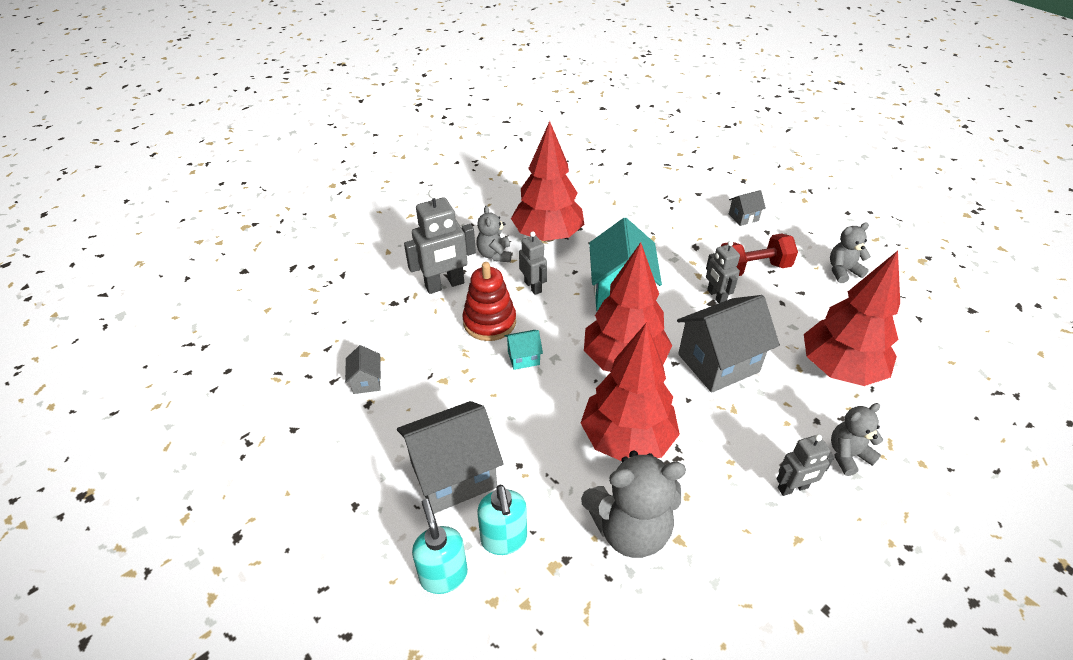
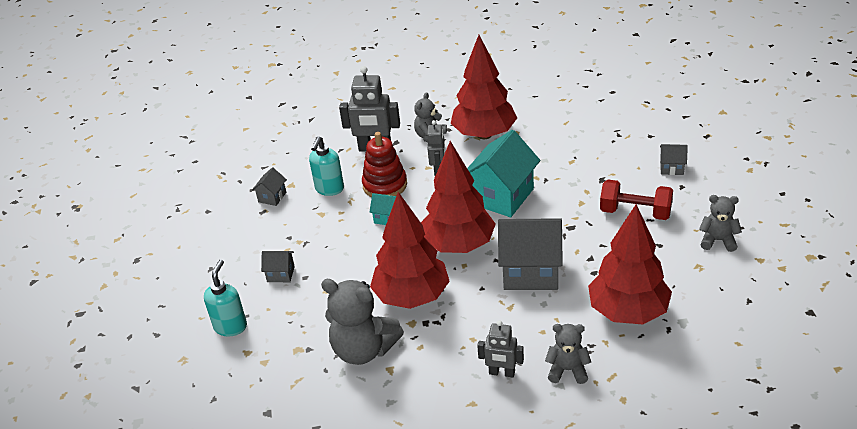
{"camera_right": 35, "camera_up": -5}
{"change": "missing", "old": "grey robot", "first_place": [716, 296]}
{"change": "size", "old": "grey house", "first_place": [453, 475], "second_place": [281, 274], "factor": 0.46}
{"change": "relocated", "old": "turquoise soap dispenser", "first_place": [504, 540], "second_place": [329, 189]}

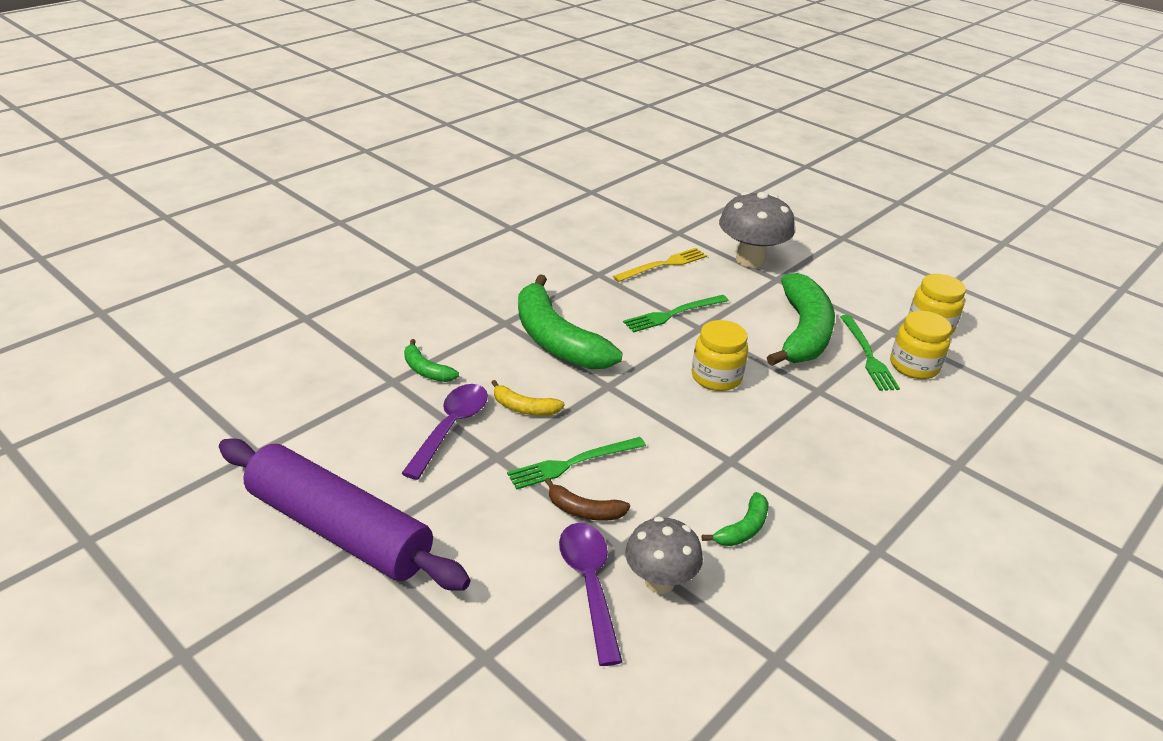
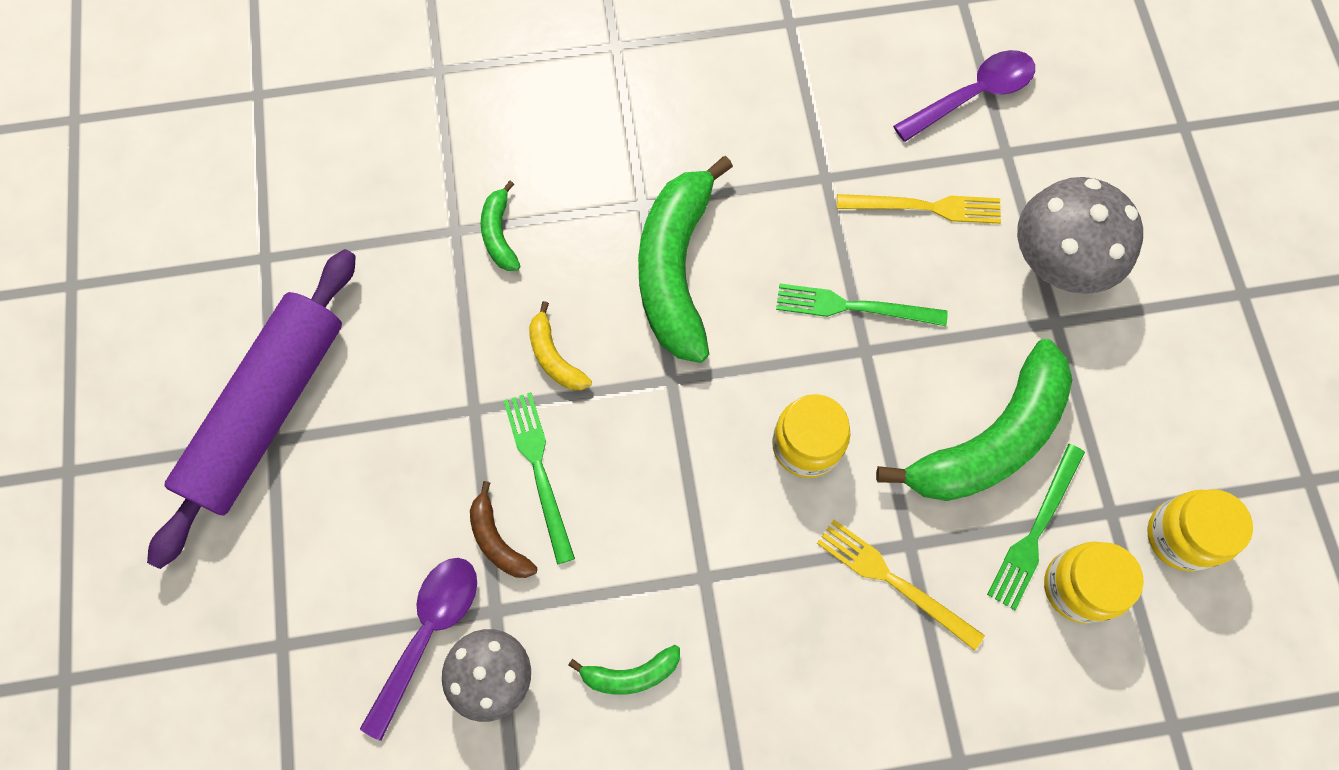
{"camera_right": 40, "camera_up": 35}
{"change": "relocated", "old": "purple spoon", "first_place": [451, 428], "second_place": [972, 95]}
{"change": "spun", "old": "green fork", "first_place": [573, 463], "second_place": [539, 470], "degrees": 60}
{"change": "spun", "old": "purple rolling pin", "first_place": [339, 529], "second_place": [268, 410], "degrees": 45}
{"change": "appeared", "new": "yellow fork", "second_place": [893, 581]}

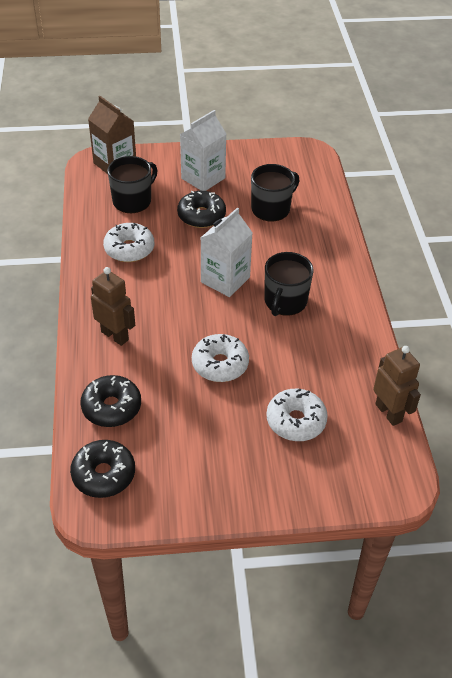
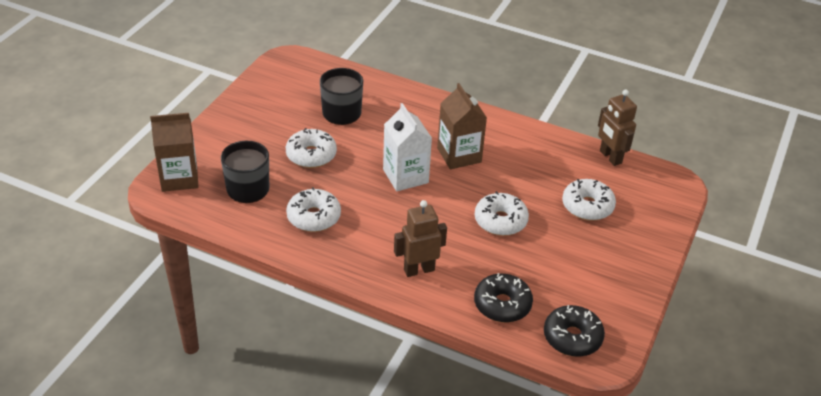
{"camera_right": -60, "camera_up": -5}
{"change": "missing", "old": "white carton", "first_place": [203, 178]}
{"change": "colour", "old": "black donut", "new": "white donut", "first_place": [201, 216], "second_place": [311, 155]}
{"change": "exchanged", "old": "black mug", "new": "brown carton", "first_place": [285, 302], "second_place": [459, 155]}
{"change": "spun", "old": "brown robot", "first_place": [389, 412], "second_place": [610, 157], "degrees": -120}

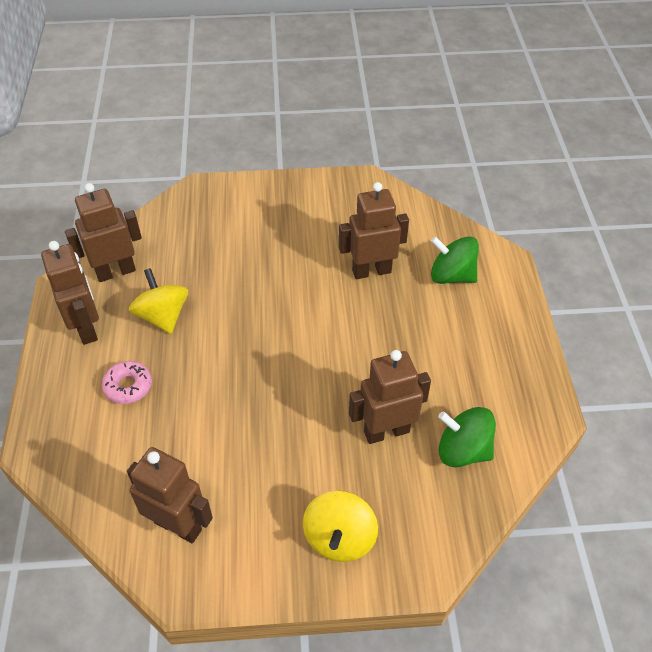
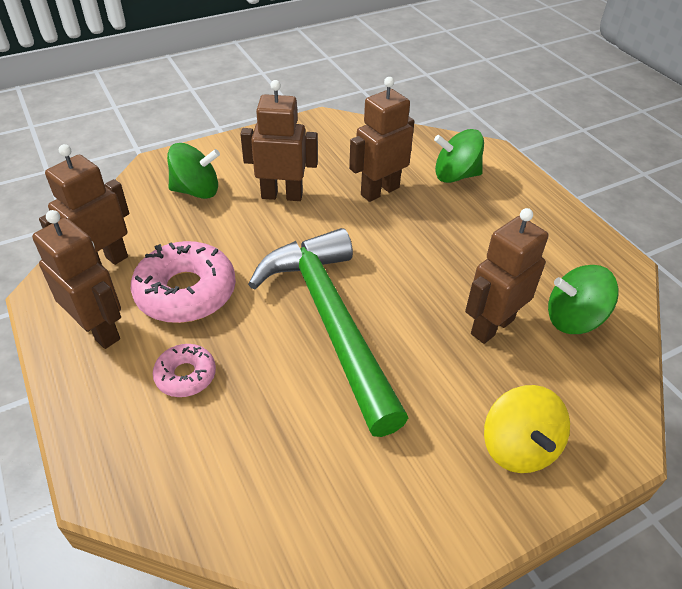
{"camera_right": -25, "camera_up": -5}
{"change": "exchanged", "old": "yellow spinning top", "new": "pink donut", "first_place": [163, 316], "second_place": [186, 292]}
{"change": "relocated", "old": "brown robot", "first_place": [178, 525], "second_place": [282, 195]}
{"change": "appeared", "new": "green spinning top", "second_place": [196, 191]}
{"change": "appeared", "new": "green hammer", "second_place": [331, 322]}

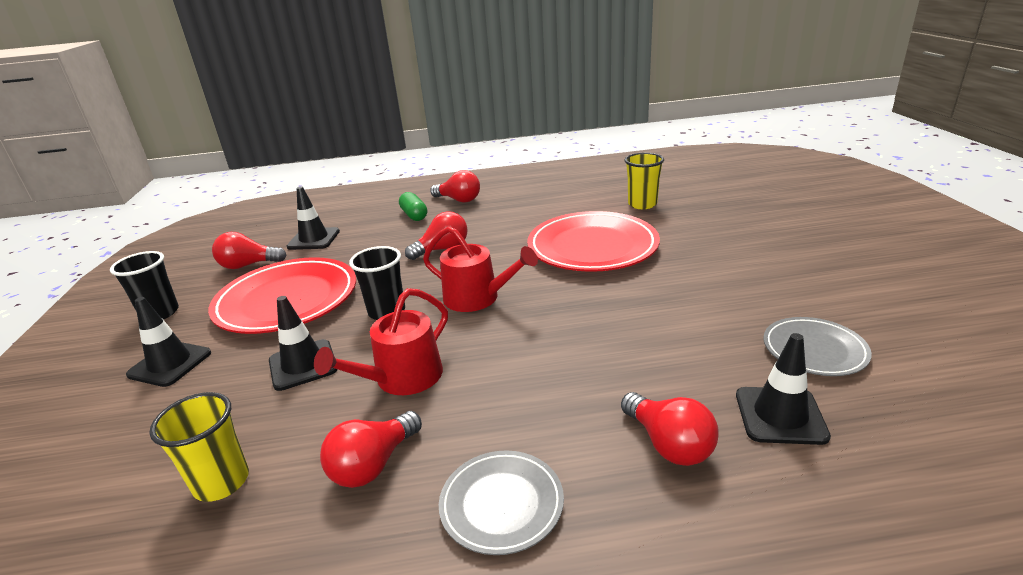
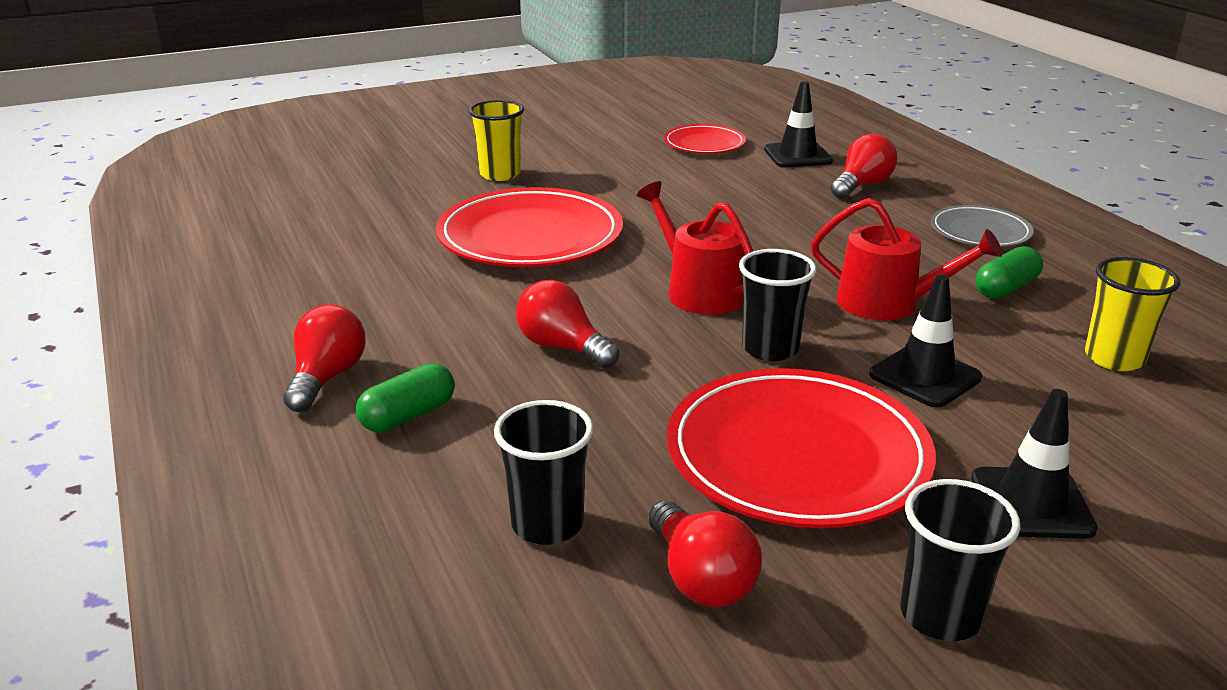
{"camera_right": -110, "camera_up": 0}
{"change": "relocated", "old": "yellow cup", "first_place": [642, 204], "second_place": [500, 174]}
{"change": "exchanged", "old": "black traffic cone", "new": "black cup", "first_place": [314, 239], "second_place": [547, 524]}
{"change": "spun", "old": "red watering can", "first_place": [477, 298], "second_place": [699, 291], "degrees": -45}
{"change": "colour", "old": "grey plate", "new": "red plate", "first_place": [814, 350], "second_place": [704, 144]}
{"change": "exchanged", "old": "red light bulb", "new": "green capsule", "first_place": [373, 465], "second_place": [1006, 288]}

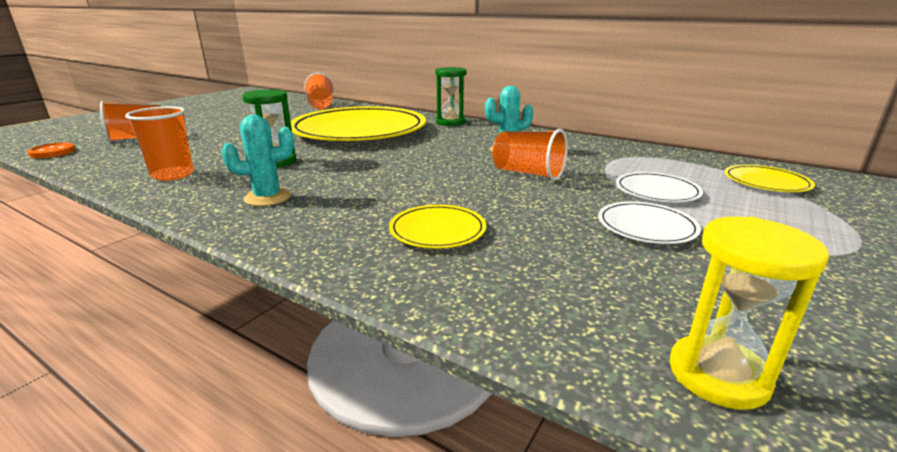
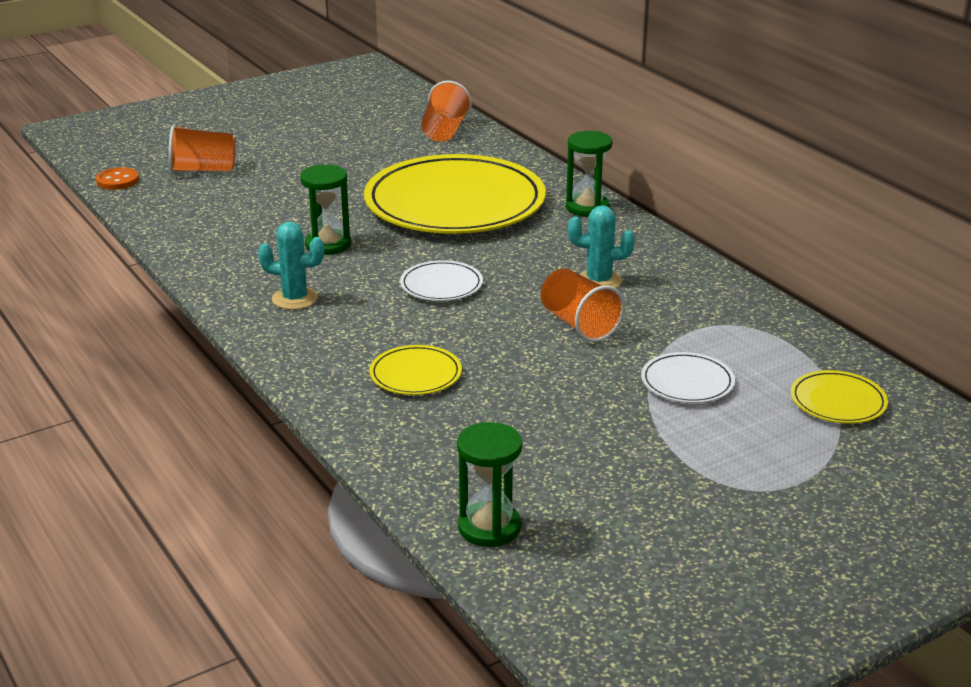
{"camera_right": 25, "camera_up": 5}
{"change": "missing", "old": "orange cup", "first_place": [173, 175]}
{"change": "relocated", "old": "white plate", "first_place": [646, 226], "second_place": [441, 285]}
{"change": "colour", "old": "yellow hourglass", "new": "green hourglass", "first_place": [718, 375], "second_place": [489, 527]}

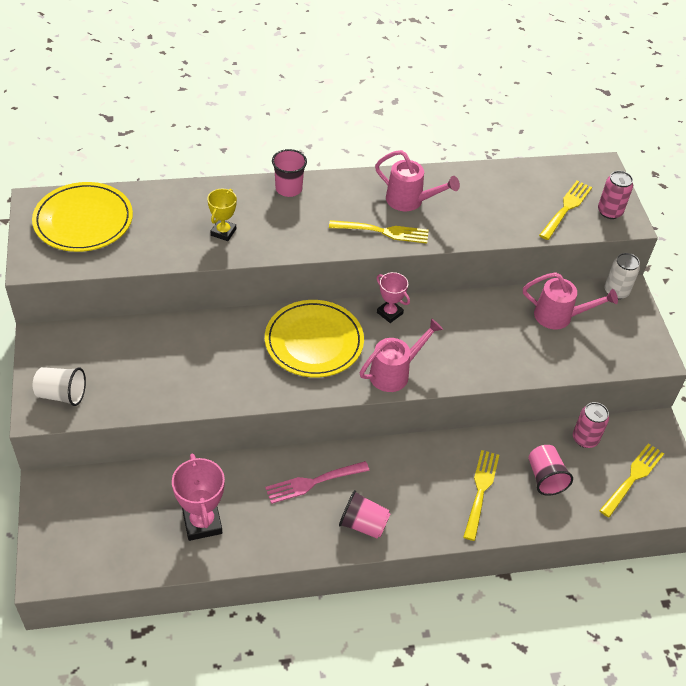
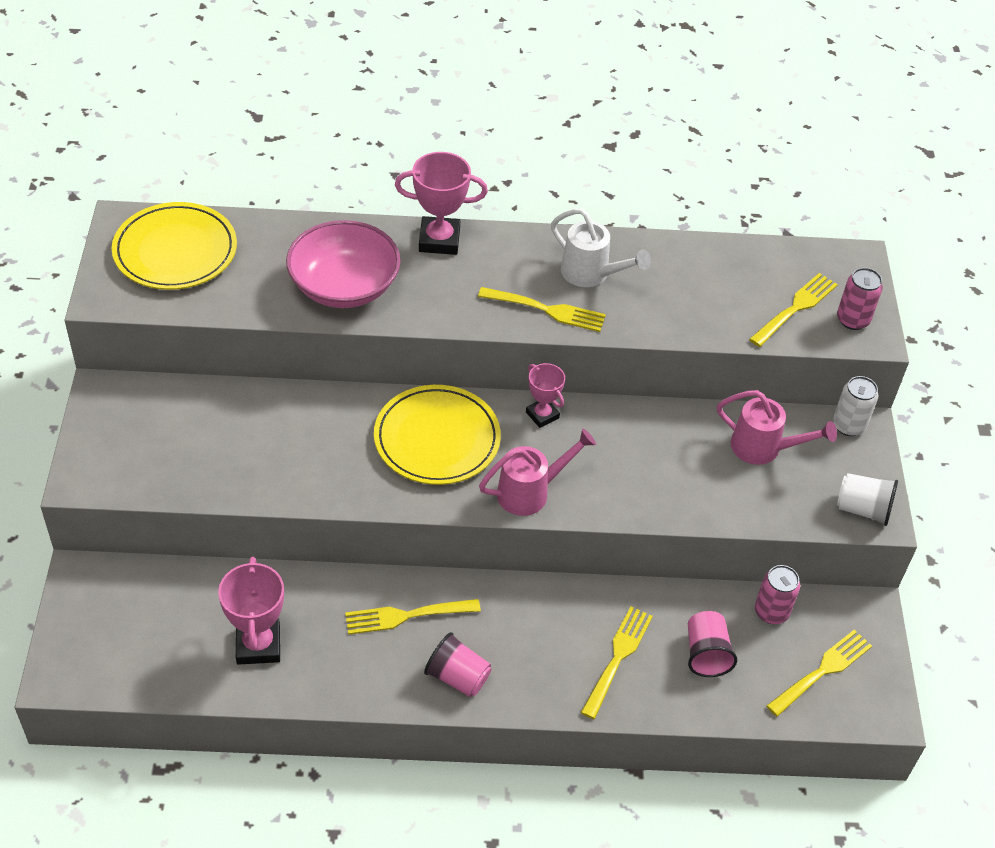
{"camera_right": 10, "camera_up": 0}
{"change": "exchanged", "old": "pink cup", "new": "pink trophy", "first_place": [288, 189], "second_place": [439, 240]}
{"change": "colour", "old": "pink watering can", "new": "white watering can", "first_place": [409, 201], "second_place": [591, 274]}
{"change": "exchanged", "old": "yellow trophy", "new": "pink bowl", "first_place": [223, 232], "second_place": [344, 286]}
{"change": "relocated", "old": "white cup", "first_place": [62, 394], "second_place": [863, 509]}
{"change": "colour", "old": "pink fork", "new": "yellow fork", "first_place": [313, 482], "second_place": [406, 616]}

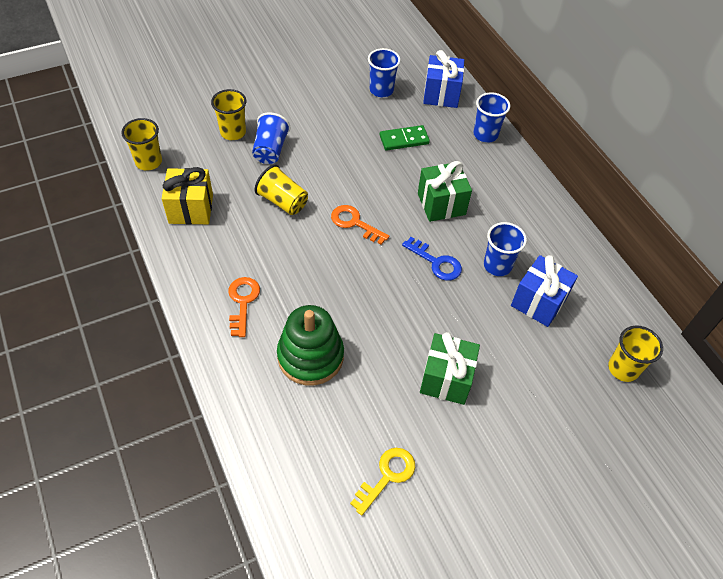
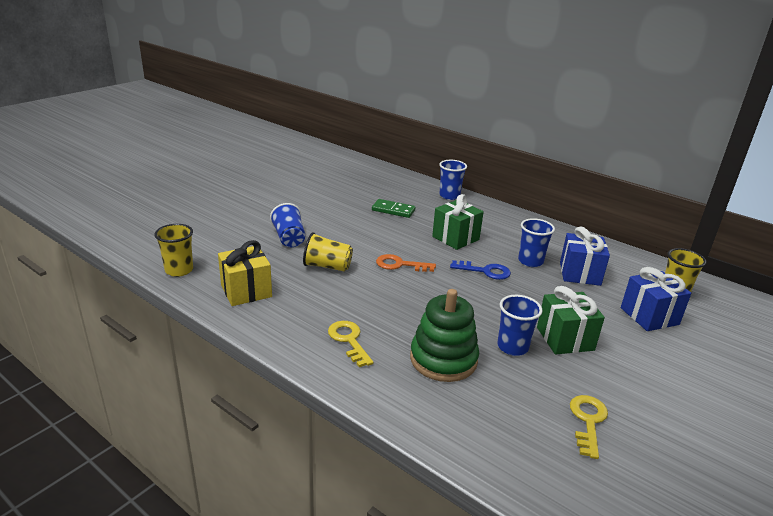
{"camera_right": -25, "camera_up": -25}
{"change": "relocated", "old": "blue cup", "first_place": [381, 90], "second_place": [512, 347]}
{"change": "relocated", "old": "blue gift", "first_place": [441, 94], "second_place": [649, 316]}
{"change": "missing", "old": "yellow cup", "first_place": [233, 132]}
{"change": "spun", "old": "green domino", "first_place": [404, 140], "second_place": [393, 210], "degrees": 60}
{"change": "colour", "old": "orange key", "new": "yellow key", "first_place": [243, 302], "second_place": [349, 340]}

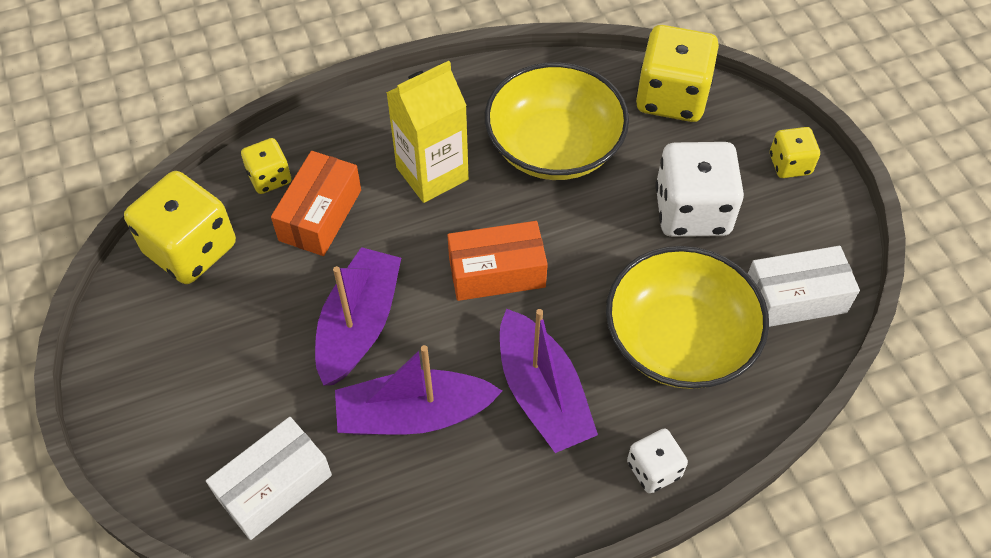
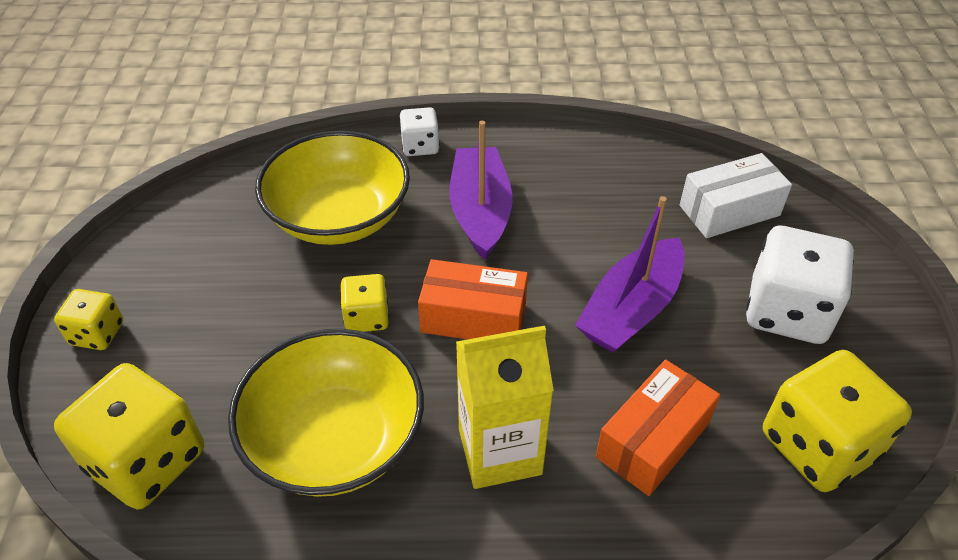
{"camera_right": -160, "camera_up": -10}
{"change": "relocated", "old": "yellow dice", "first_place": [269, 178], "second_place": [367, 317]}
{"change": "relocated", "old": "white dice", "first_place": [692, 211], "second_place": [787, 312]}
{"change": "missing", "old": "white box", "first_place": [795, 298]}
{"change": "missing", "old": "purple boat", "first_place": [414, 414]}

